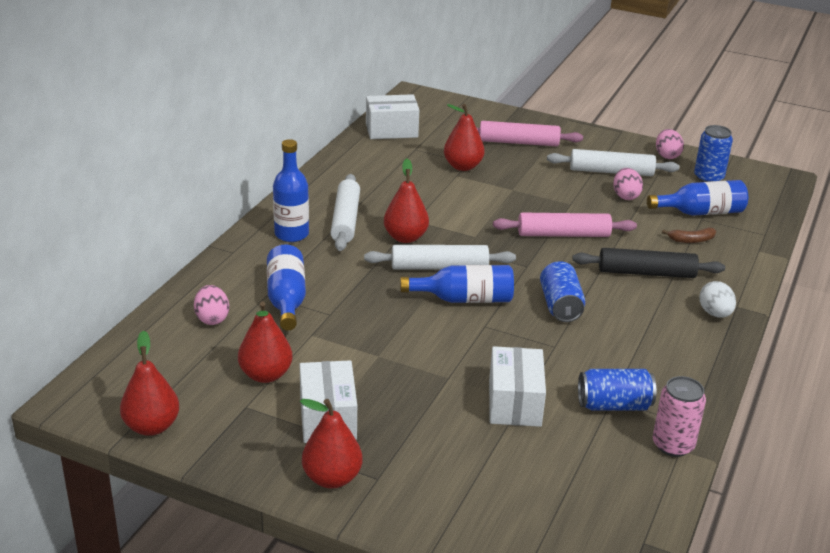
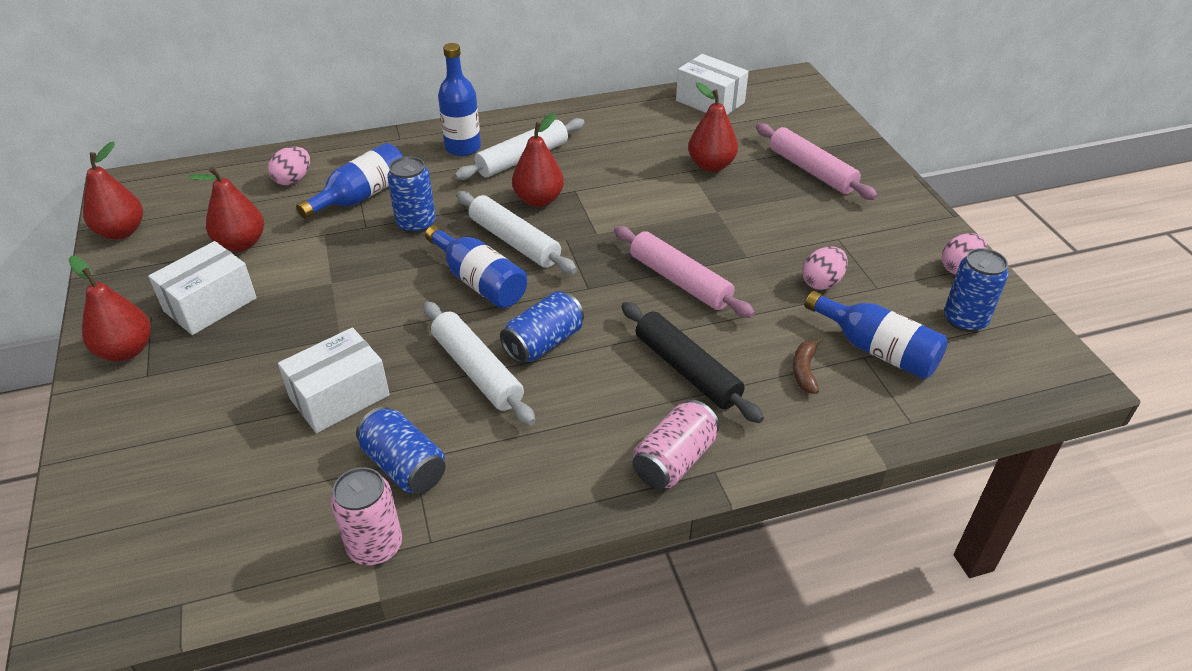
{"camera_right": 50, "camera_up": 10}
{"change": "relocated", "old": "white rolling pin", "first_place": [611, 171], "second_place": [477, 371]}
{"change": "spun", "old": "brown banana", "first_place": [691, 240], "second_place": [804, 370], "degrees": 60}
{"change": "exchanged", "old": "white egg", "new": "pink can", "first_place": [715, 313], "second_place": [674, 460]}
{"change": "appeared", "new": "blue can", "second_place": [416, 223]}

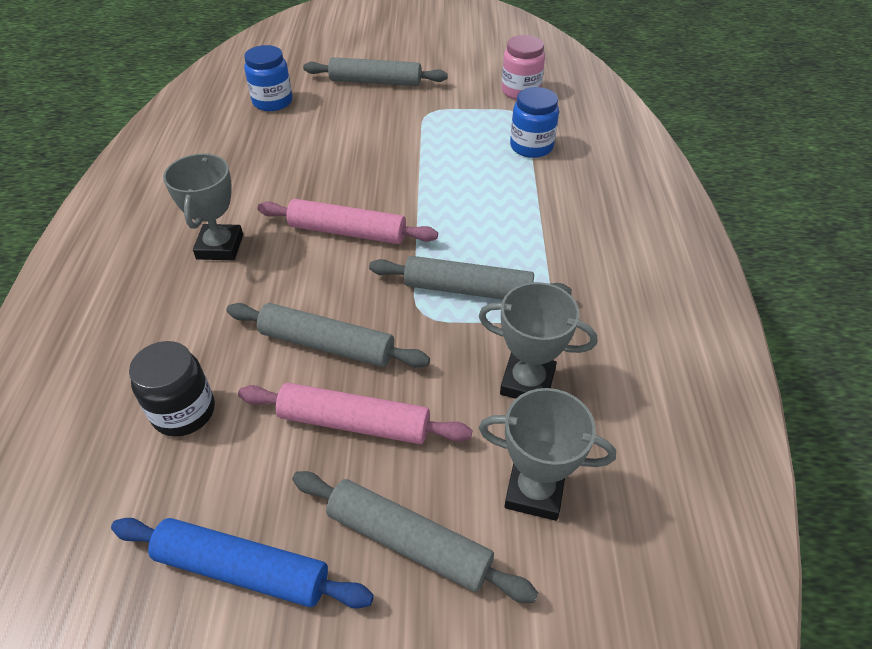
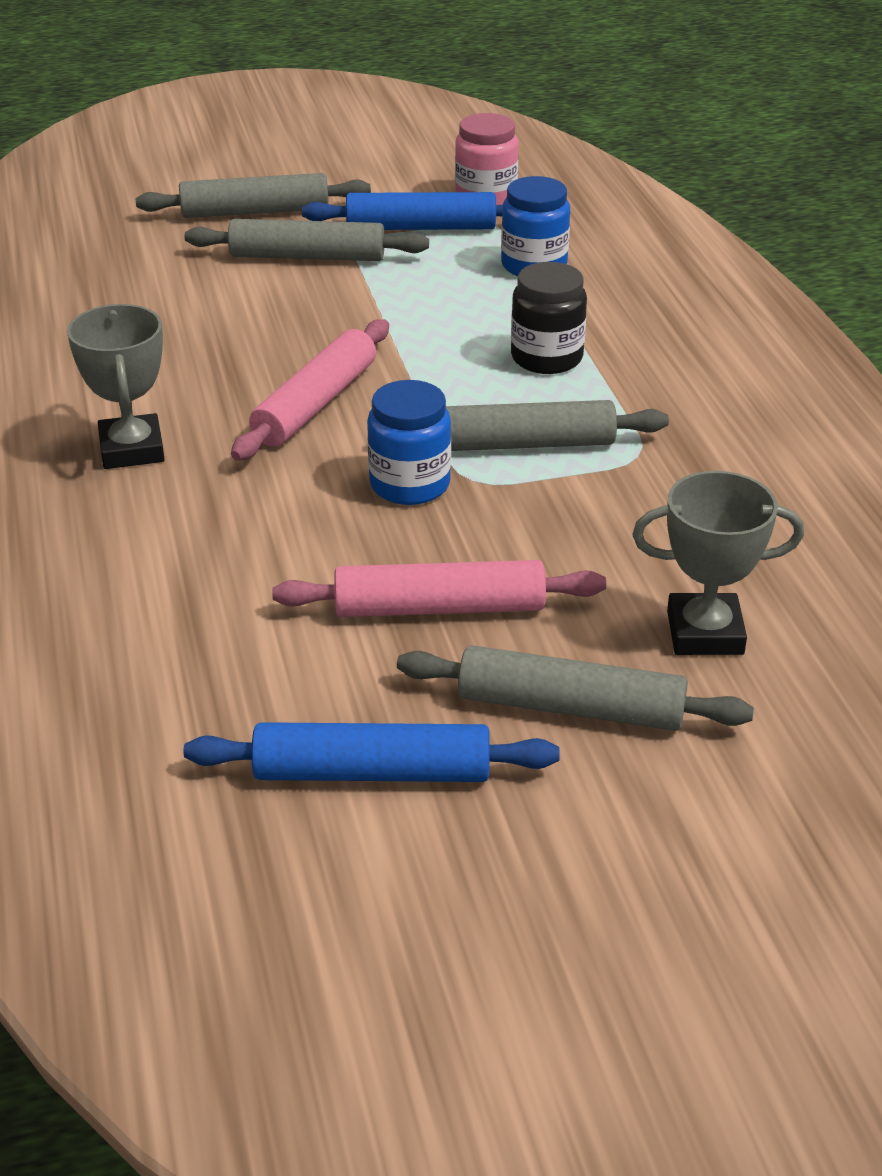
{"camera_right": -15, "camera_up": -10}
{"change": "relocated", "old": "blue jar", "first_place": [272, 102], "second_place": [409, 484]}
{"change": "spun", "old": "pink rolling pin", "first_place": [347, 231], "second_place": [315, 404], "degrees": -60}
{"change": "missing", "old": "grey trophy", "first_place": [527, 382]}
{"change": "relocated", "old": "grey rolling pin", "first_place": [327, 344], "second_place": [307, 256]}
{"change": "relocated", "old": "black jar", "first_place": [184, 412], "second_place": [546, 358]}
{"change": "appeared", "new": "blue rolling pin", "second_place": [421, 228]}

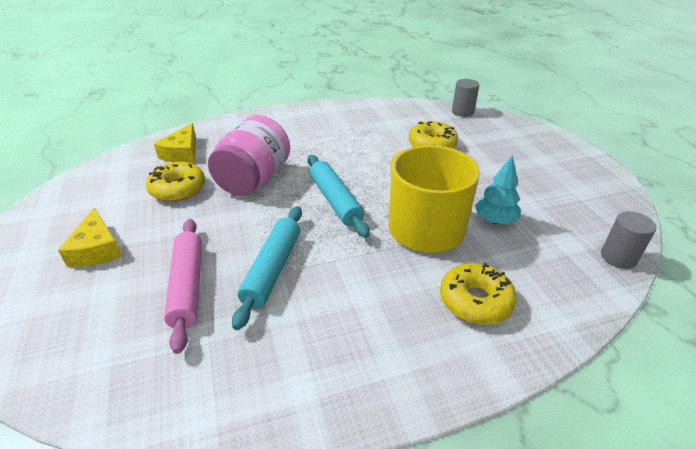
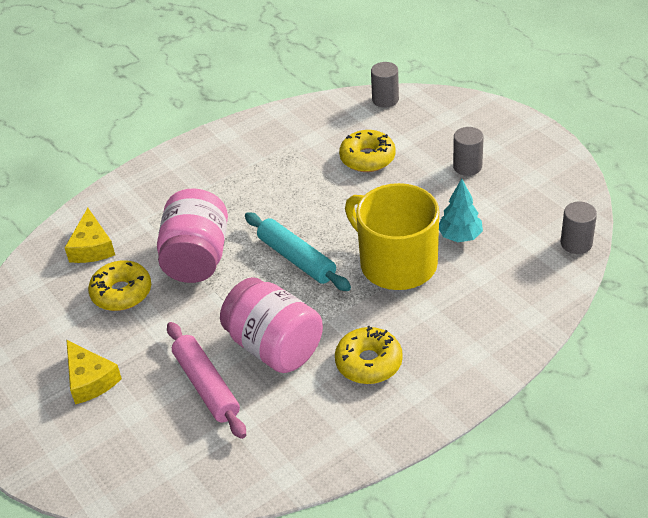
{"camera_right": -15, "camera_up": 5}
{"change": "exchanged", "old": "turquoise rolling pin", "new": "pink jar", "first_place": [272, 269], "second_place": [274, 347]}
{"change": "relocated", "old": "yellow donut", "first_place": [475, 301], "second_place": [369, 363]}
{"change": "appeared", "new": "grey cylinder", "second_place": [467, 166]}

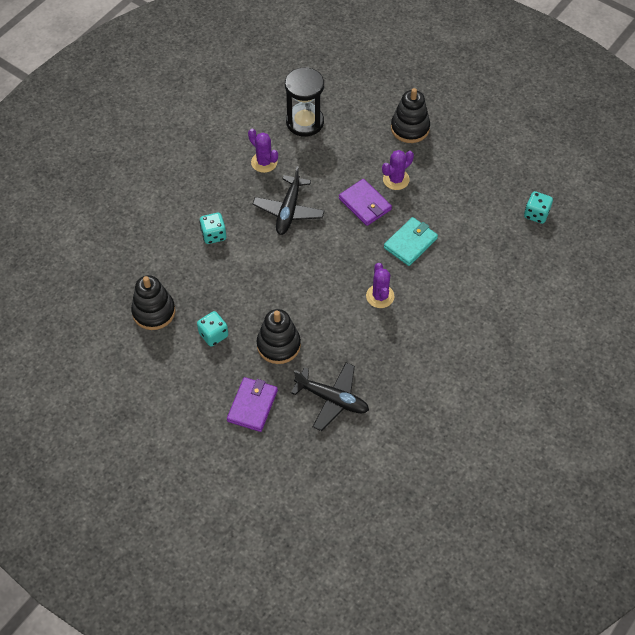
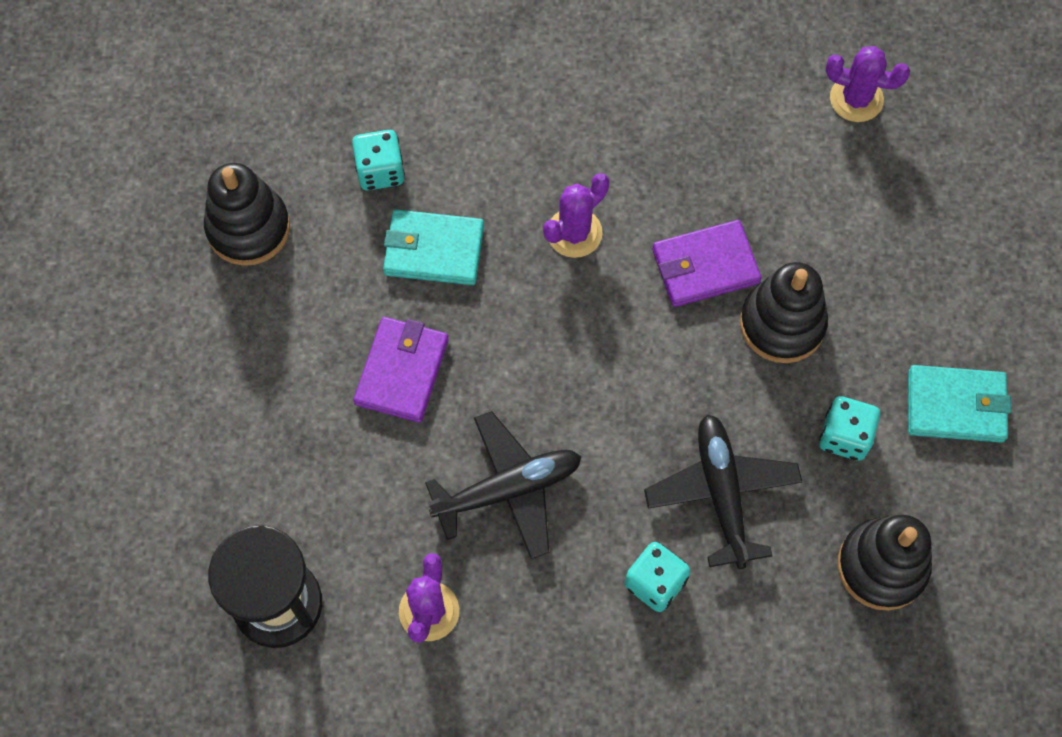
{"camera_right": -125, "camera_up": 10}
{"change": "relocated", "old": "black stacking toy", "first_place": [410, 128], "second_place": [248, 228]}
{"change": "relocated", "old": "purple cactus", "first_place": [396, 179], "second_place": [856, 99]}
{"change": "relocated", "old": "turquoise dice", "first_place": [536, 214], "second_place": [380, 171]}
{"change": "relocated", "old": "black plane", "first_place": [332, 399], "second_place": [722, 493]}
{"change": "relocated", "old": "purple wallet", "first_place": [252, 405], "second_place": [705, 266]}
{"change": "appeared", "new": "turquoise wallet", "second_place": [956, 406]}

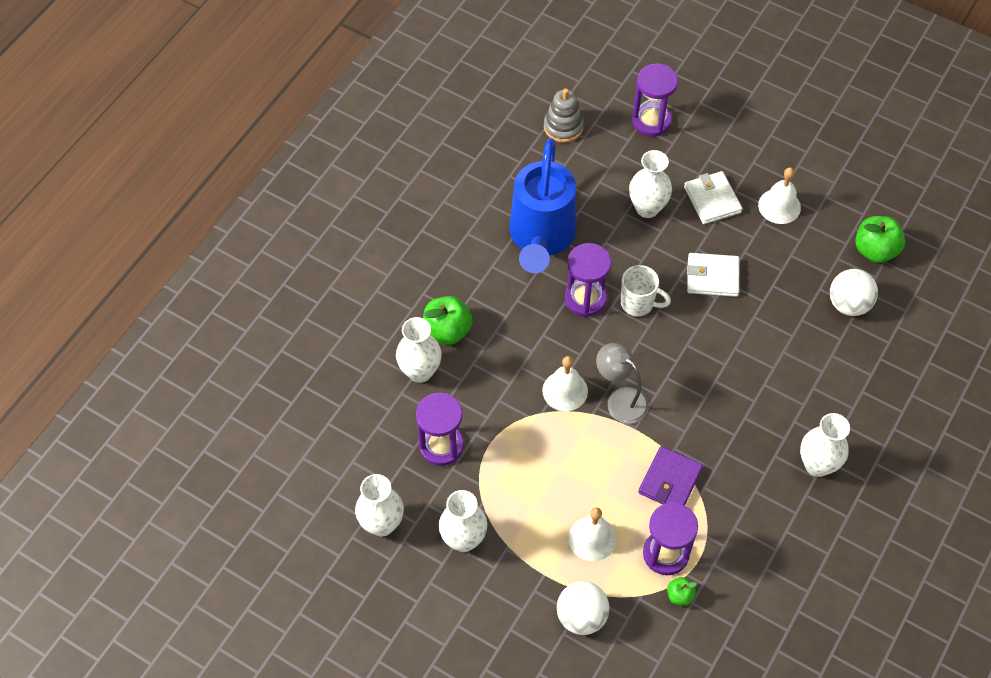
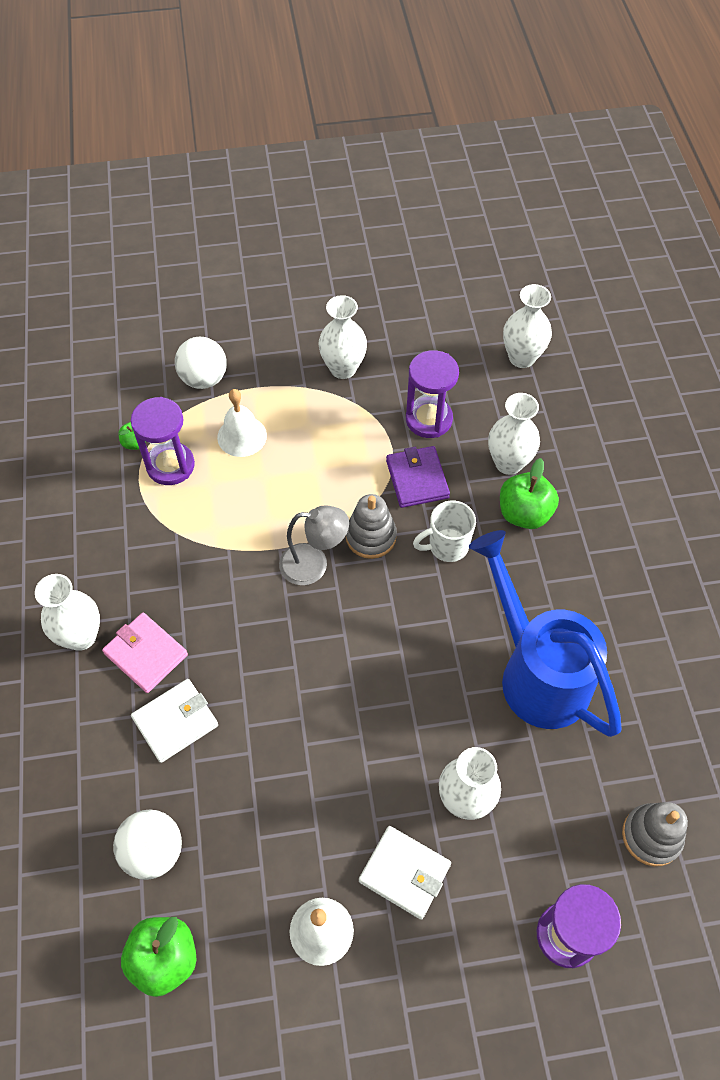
{"camera_right": 140, "camera_up": 0}
{"change": "missing", "old": "purple hourglass", "first_place": [585, 299]}
{"change": "relocated", "old": "white wallet", "first_place": [712, 277], "second_place": [175, 721]}
{"change": "relocated", "old": "white mug", "first_place": [638, 304], "second_place": [447, 546]}
{"change": "exchanged", "old": "white bell", "new": "grey stacking toy", "first_place": [565, 390], "second_place": [371, 536]}
{"change": "relocated", "old": "purple wallet", "first_place": [670, 481], "second_place": [417, 479]}
{"change": "relocated", "old": "white vase", "first_place": [382, 524], "second_place": [522, 357]}
{"change": "appeared", "new": "pink wallet", "second_place": [146, 654]}

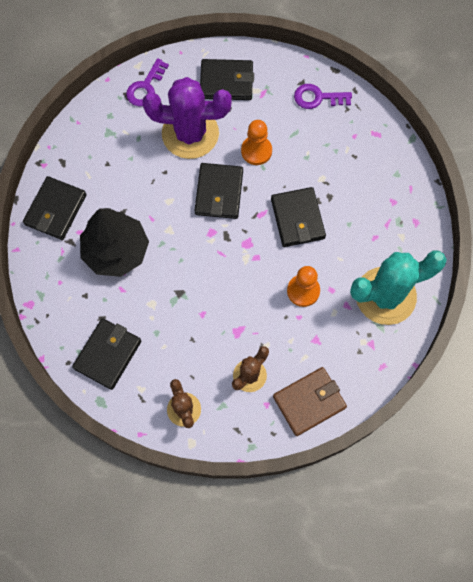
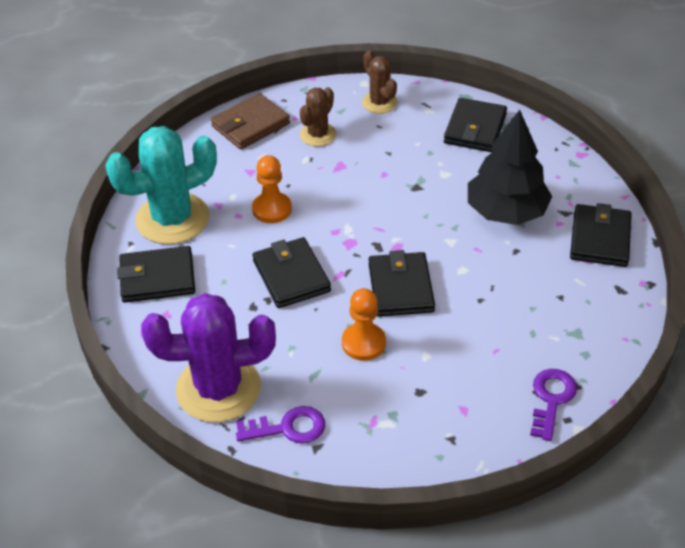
{"camera_right": 170, "camera_up": -25}
{"change": "relocated", "old": "black wallet", "first_place": [226, 82], "second_place": [157, 278]}
{"change": "relocated", "old": "purple cactus", "first_place": [190, 134], "second_place": [218, 389]}

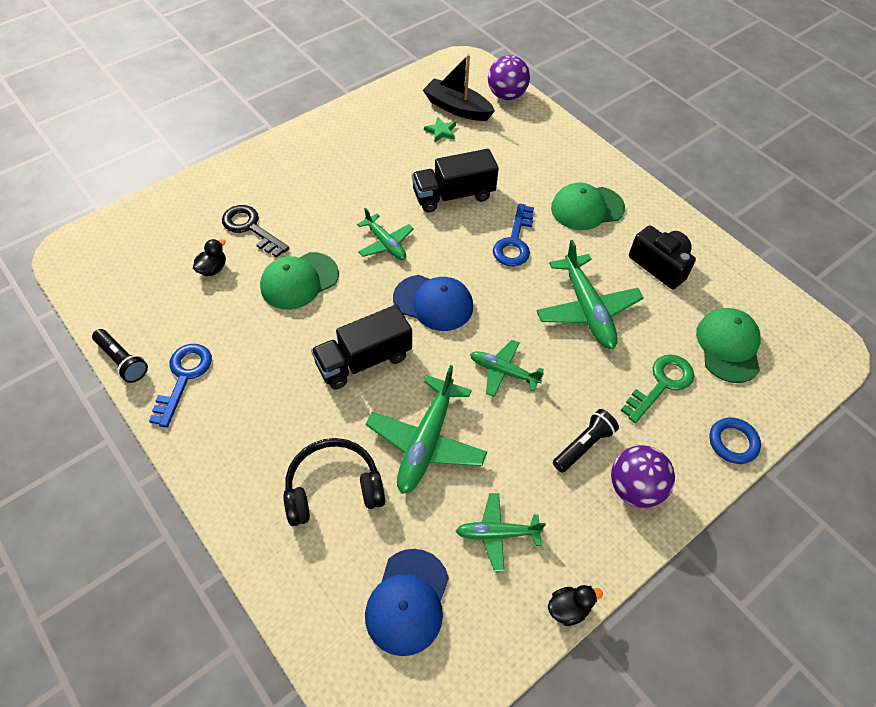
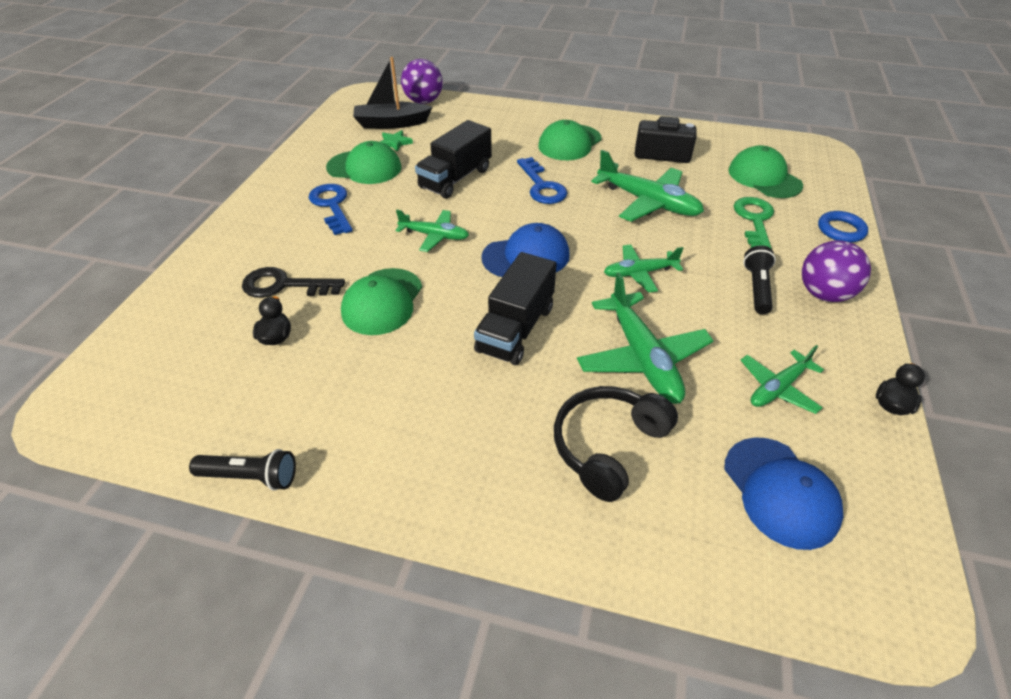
{"camera_right": -35, "camera_up": -10}
{"change": "relocated", "old": "blue key", "first_place": [184, 377], "second_place": [332, 206]}
{"change": "appeared", "new": "green cap", "second_place": [364, 167]}

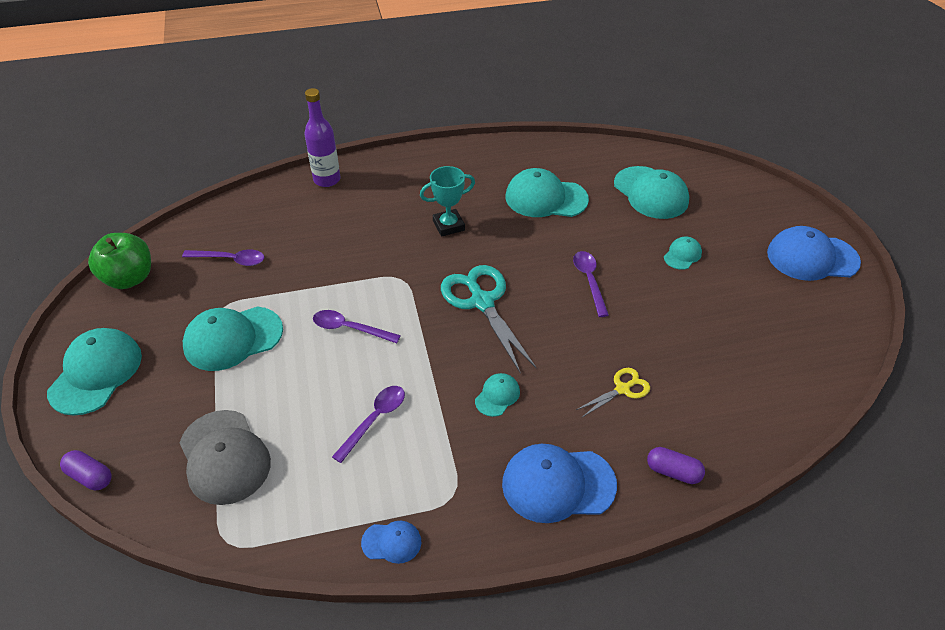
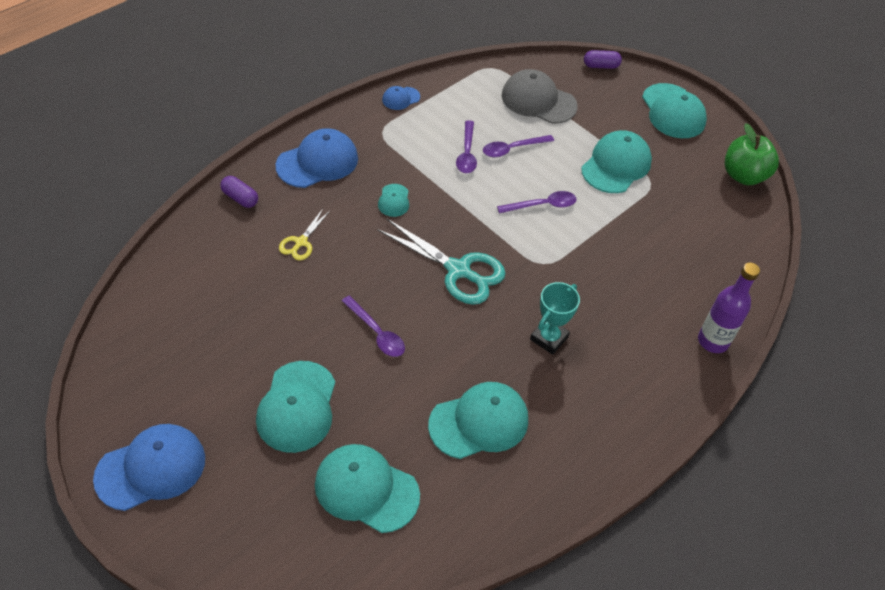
{"camera_right": 145, "camera_up": 5}
{"change": "size", "old": "turquoise cap", "first_place": [682, 255], "second_place": [297, 407], "factor": 2.01}
{"change": "relocated", "old": "purple spoon", "first_place": [230, 260], "second_place": [512, 149]}
{"change": "spun", "old": "purple capsule", "first_place": [673, 472], "second_place": [240, 198], "degrees": 45}

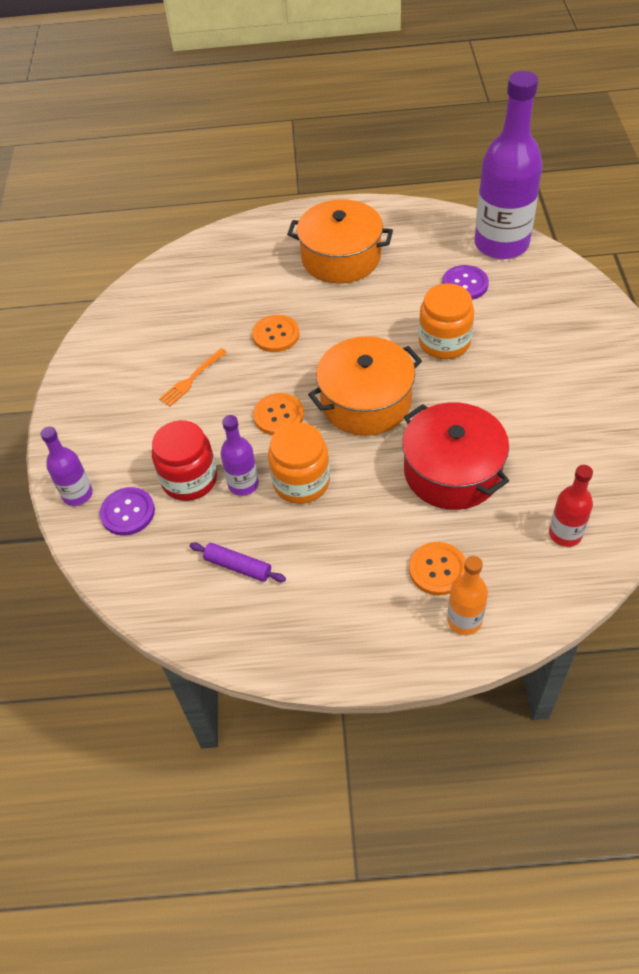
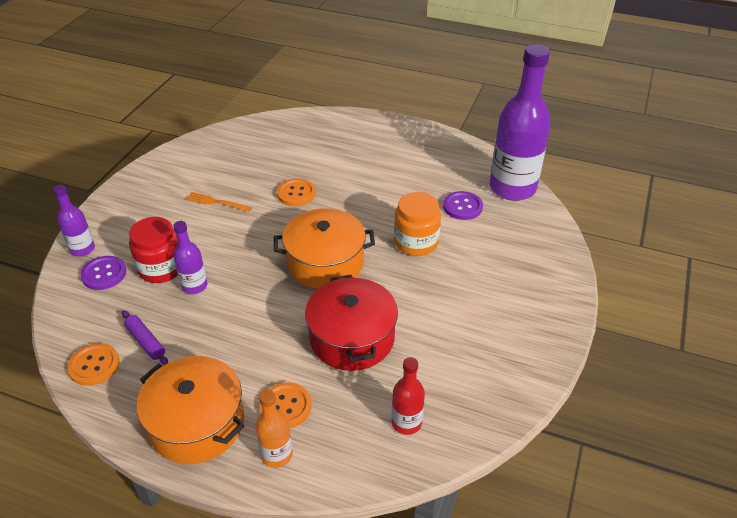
{"camera_right": 20, "camera_up": -10}
{"change": "relocated", "old": "orange pot", "first_place": [341, 257], "second_place": [197, 423]}
{"change": "spun", "old": "orange fork", "first_place": [191, 379], "second_place": [216, 202], "degrees": 45}
{"change": "relocated", "old": "orange button", "first_place": [278, 415], "second_place": [94, 365]}
{"change": "missing", "old": "orange jar", "first_place": [301, 482]}

